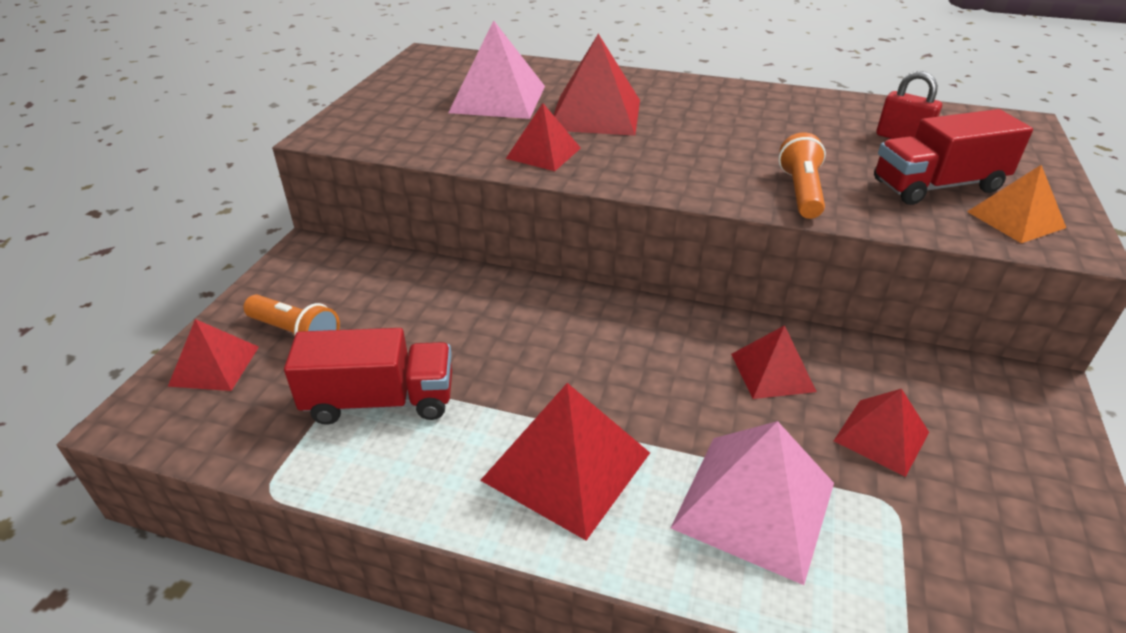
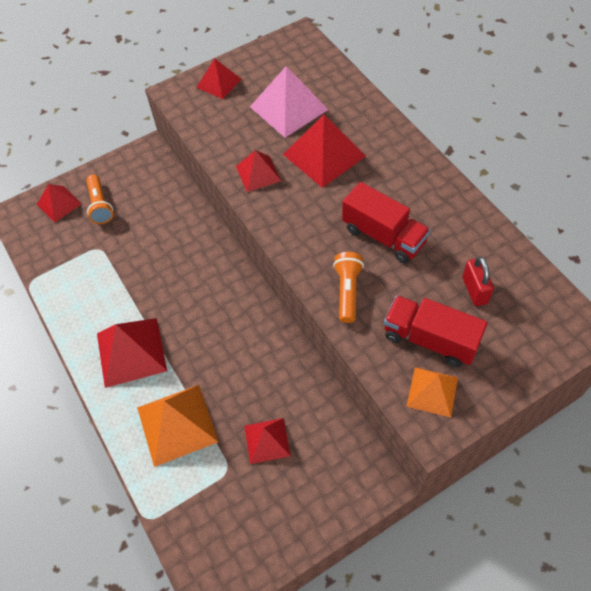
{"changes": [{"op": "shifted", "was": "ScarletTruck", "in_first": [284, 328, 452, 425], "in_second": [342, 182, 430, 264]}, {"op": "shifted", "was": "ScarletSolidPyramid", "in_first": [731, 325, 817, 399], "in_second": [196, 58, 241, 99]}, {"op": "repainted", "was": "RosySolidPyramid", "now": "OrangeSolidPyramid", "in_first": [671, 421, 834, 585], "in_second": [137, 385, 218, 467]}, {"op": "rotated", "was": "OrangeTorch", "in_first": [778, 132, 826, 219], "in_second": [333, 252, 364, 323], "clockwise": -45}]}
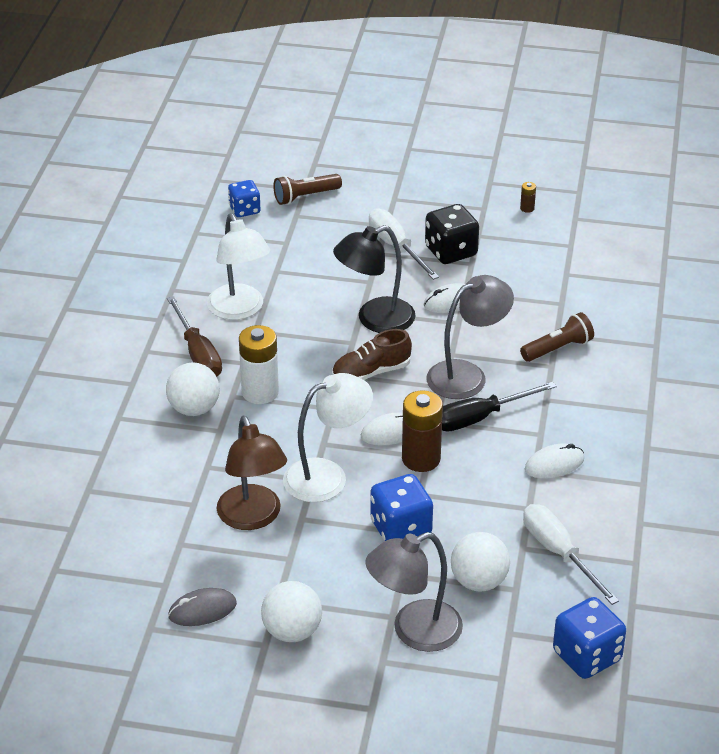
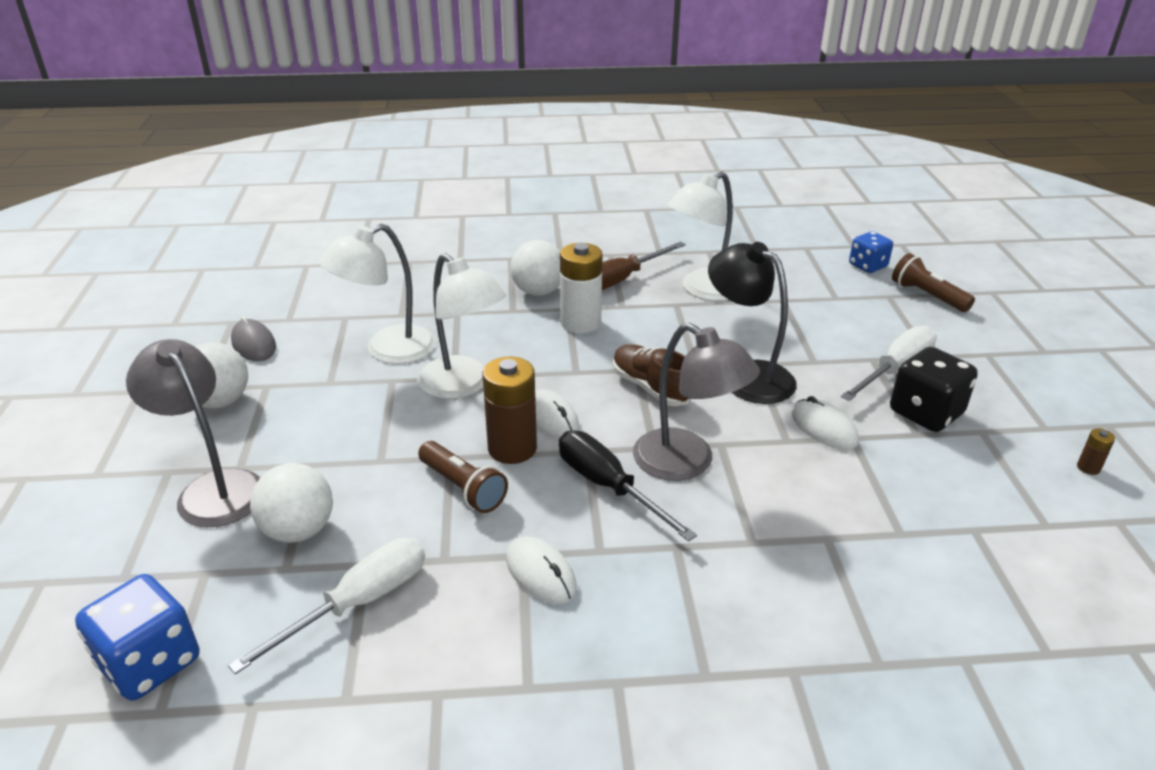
{"changes": [{"op": "gone", "was": "RoyalBlueDice", "in_first": [370, 474, 433, 541]}, {"op": "shifted", "was": "DarkBrownTorch", "in_first": [520, 312, 594, 362], "in_second": [418, 441, 508, 513]}, {"op": "repainted", "was": "DarkBrownReadingLamp", "now": "WhiteReadingLamp", "in_first": [216, 416, 287, 530], "in_second": [319, 224, 436, 364]}]}
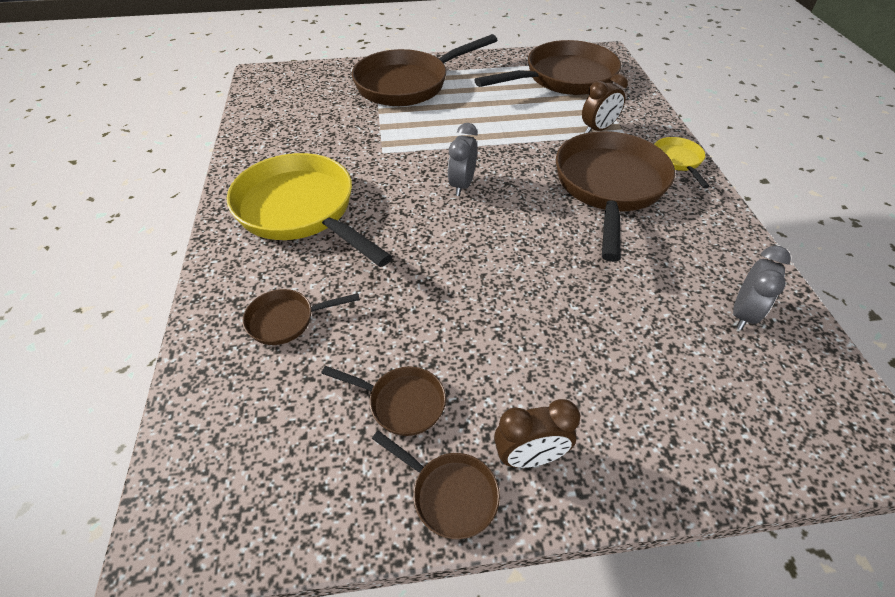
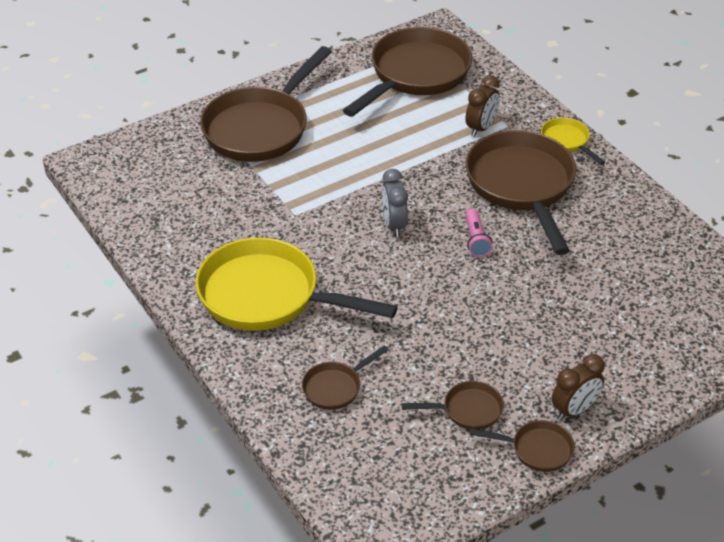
{"changes": [{"op": "gone", "was": "AshGreyAlarmClock", "in_first": [733, 245, 791, 330]}, {"op": "new", "now": "RosyTorch", "in_second": [465, 209, 493, 257]}]}
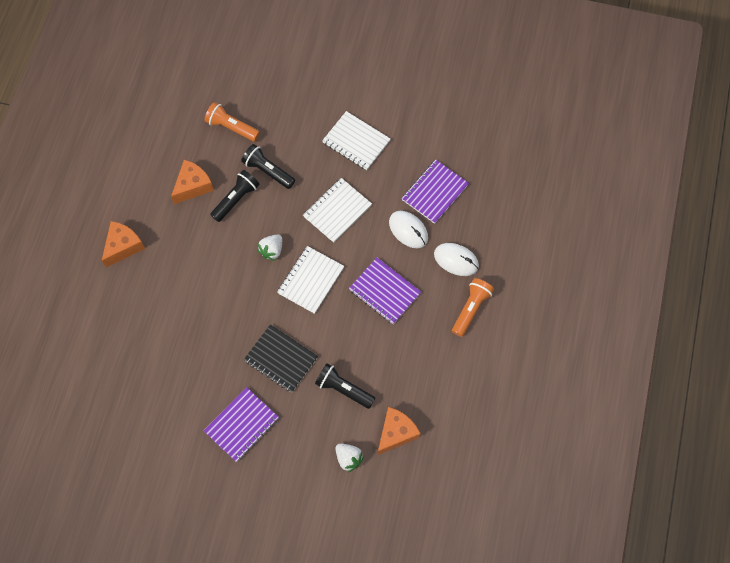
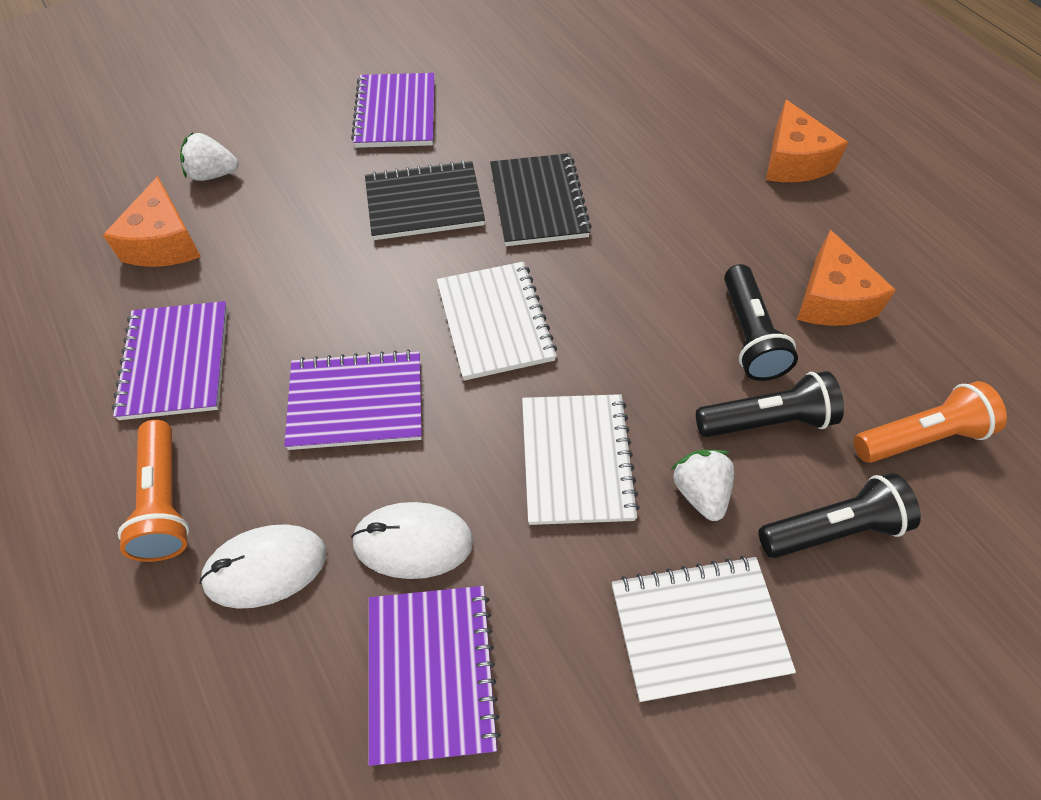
{"changes": [{"op": "new", "now": "RoyalPurpleNotepad", "in_second": [112, 301, 228, 420]}, {"op": "new", "now": "JetBlackNotepad", "in_second": [490, 153, 592, 246]}, {"op": "shifted", "was": "WhiteStrawberry", "in_first": [257, 234, 282, 261], "in_second": [671, 450, 734, 521]}, {"op": "shifted", "was": "JetBlackTorch", "in_first": [315, 363, 376, 409], "in_second": [759, 473, 921, 558]}]}
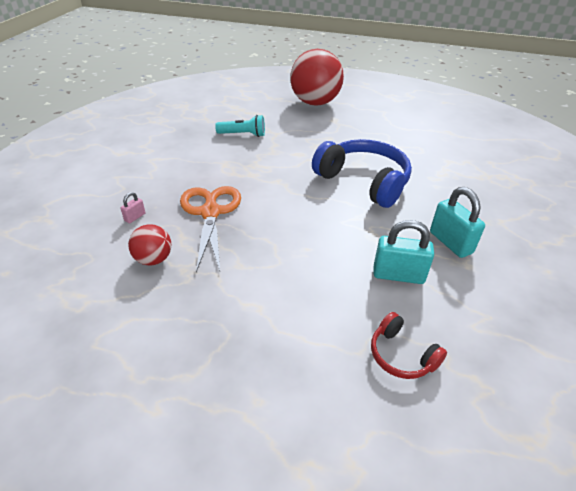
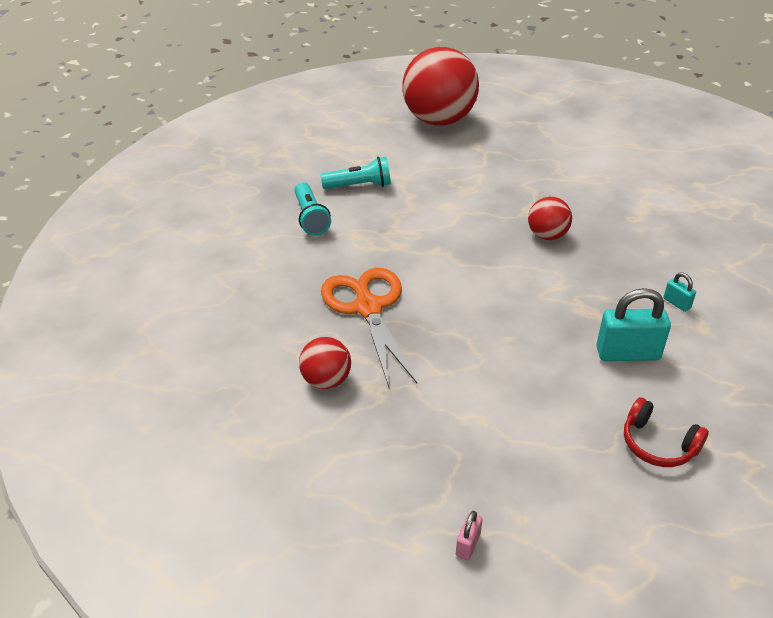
{"changes": [{"op": "new", "now": "AquaTorch", "in_second": [294, 182, 331, 236]}, {"op": "shifted", "was": "RosyLock", "in_first": [120, 192, 145, 223], "in_second": [456, 511, 483, 560]}, {"op": "swapped", "was": "RoyalBlueHeadset", "now": "ScarletBall", "in_first": [312, 139, 412, 208], "in_second": [528, 197, 572, 240]}, {"op": "scaled", "was": "AquaLock", "in_first": [430, 187, 485, 258], "in_second": [664, 272, 696, 312], "ratio": 0.48}]}
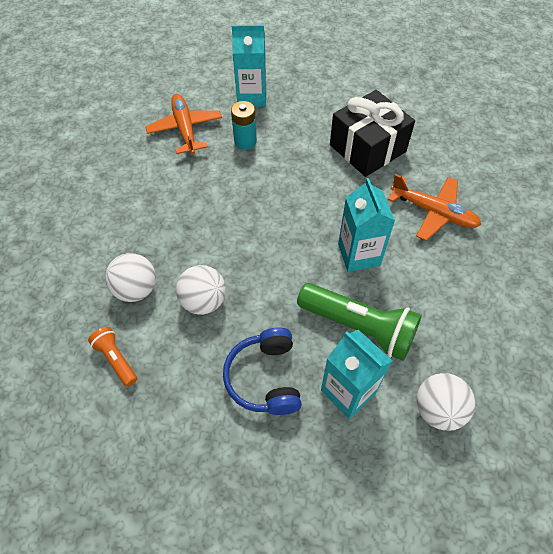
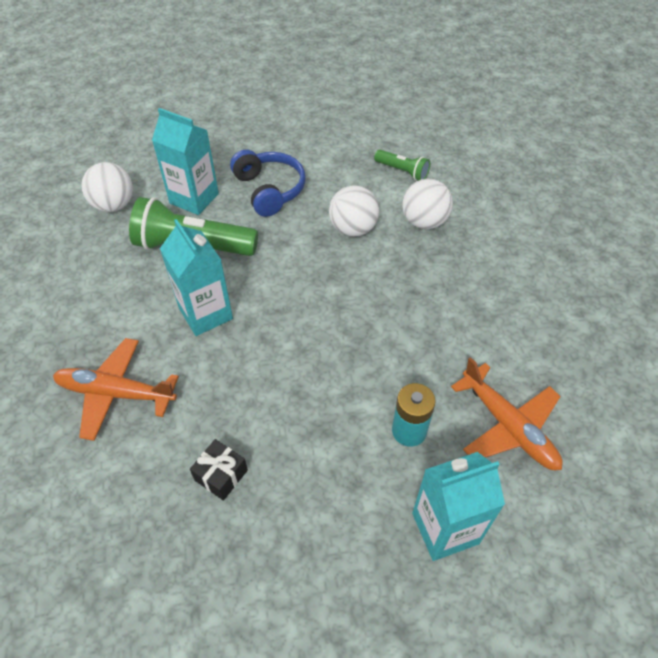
{"changes": [{"op": "repainted", "was": "OrangeTorch", "now": "LeafGreenTorch", "in_first": [88, 327, 137, 387], "in_second": [374, 150, 430, 181]}, {"op": "scaled", "was": "JetBlackWrappedGift", "in_first": [330, 90, 415, 177], "in_second": [190, 439, 248, 501], "ratio": 0.43}]}
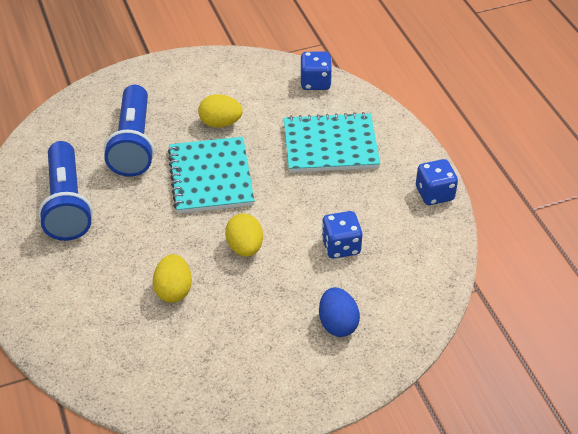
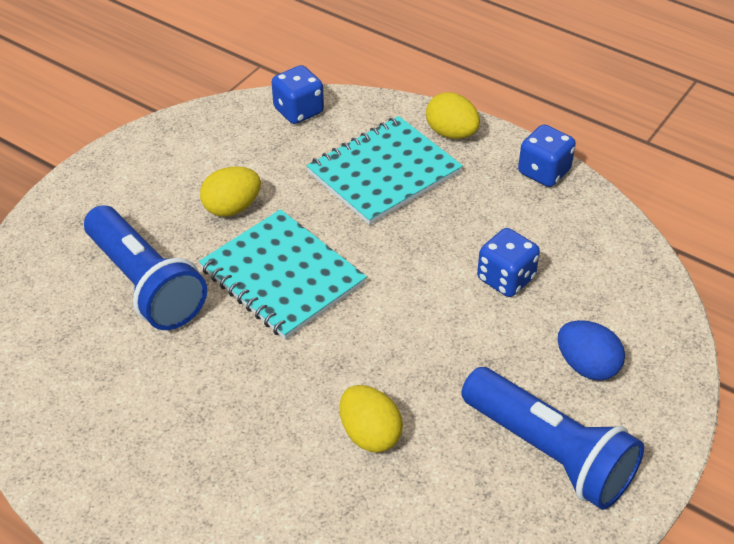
{"changes": [{"op": "shifted", "was": "RoyalBlueTorch", "in_first": [38, 141, 93, 241], "in_second": [461, 367, 644, 510]}, {"op": "shifted", "was": "BrightYellowEgg", "in_first": [225, 213, 263, 257], "in_second": [426, 92, 480, 139]}]}
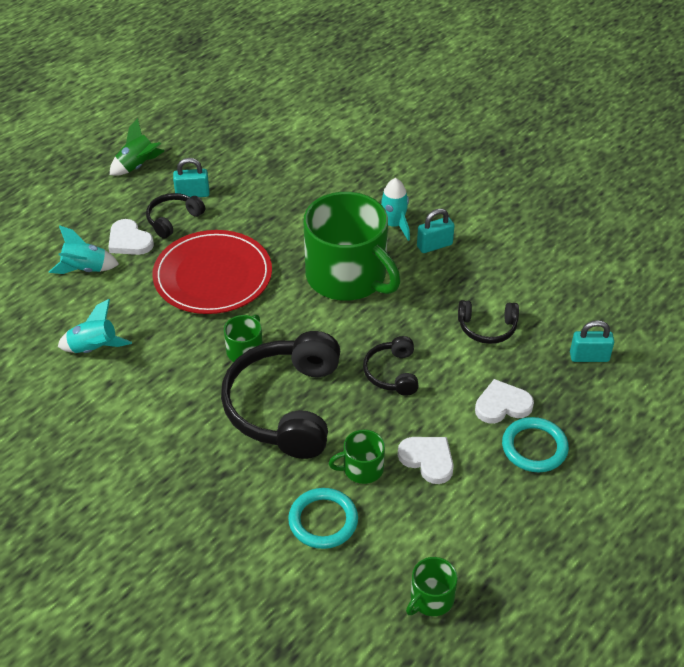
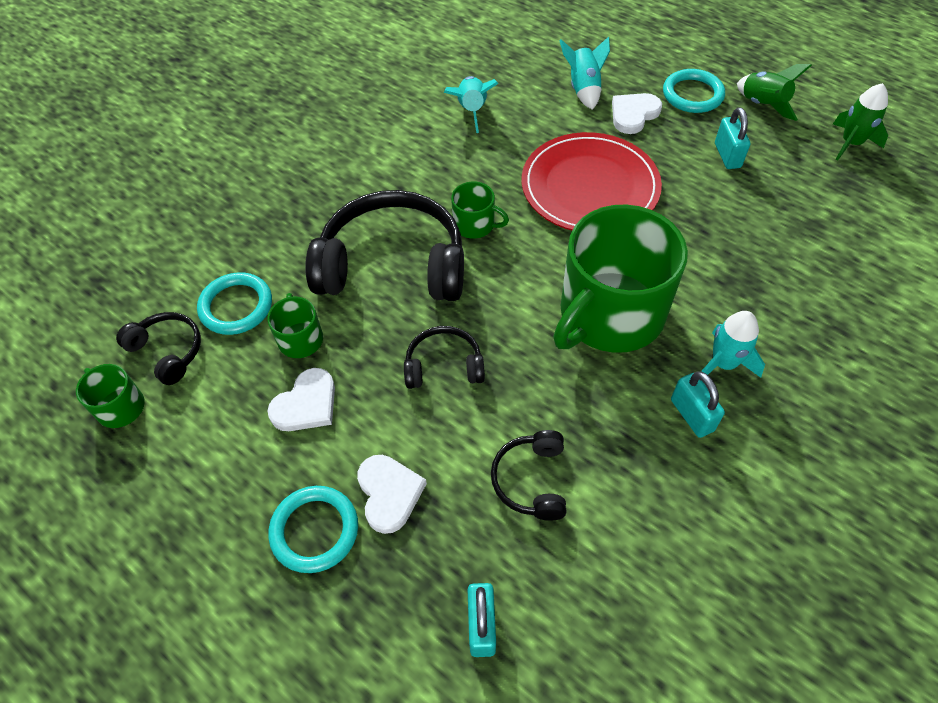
{"changes": [{"op": "new", "now": "AquaRing", "in_second": [663, 69, 725, 113]}, {"op": "new", "now": "LeafGreenRocket", "in_second": [833, 83, 888, 161]}, {"op": "shifted", "was": "JetBlackHeadset", "in_first": [146, 193, 205, 239], "in_second": [116, 312, 201, 385]}]}
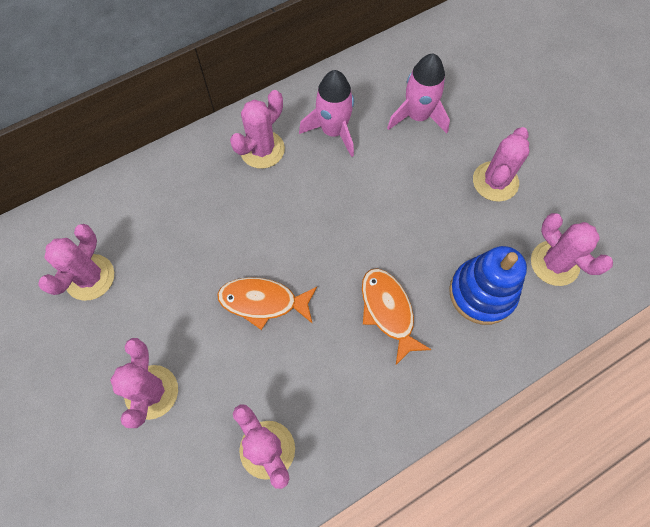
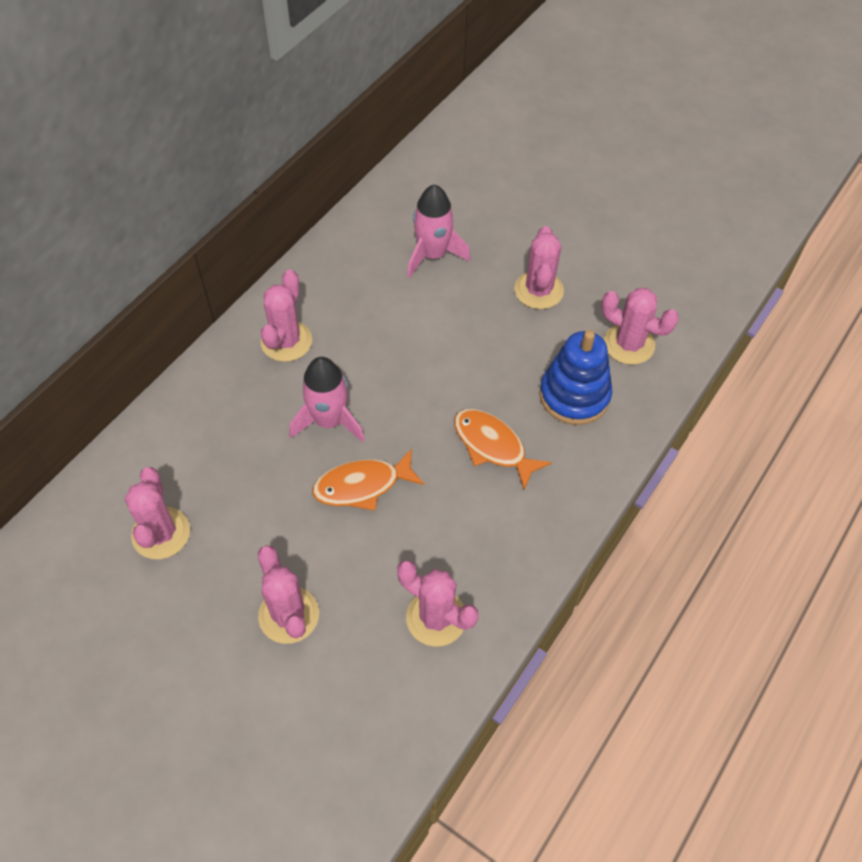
{"changes": [{"op": "shifted", "was": "RosyRocket", "in_first": [299, 70, 354, 157], "in_second": [289, 357, 365, 443]}]}
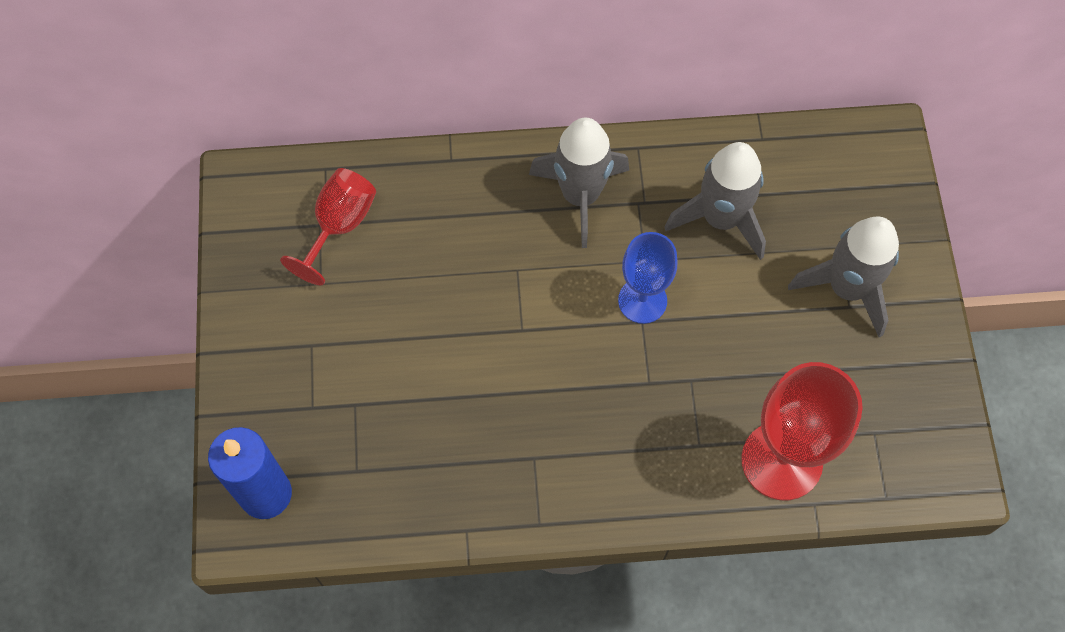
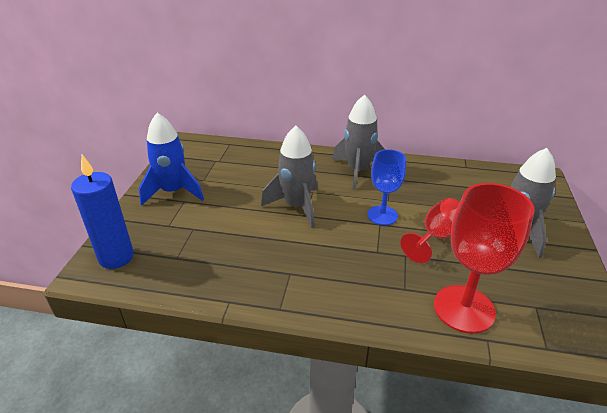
{"changes": [{"op": "new", "now": "RoyalBlueRocket", "in_second": [139, 113, 204, 206]}, {"op": "shifted", "was": "ScarletWineGlass", "in_first": [280, 168, 376, 285], "in_second": [400, 198, 460, 263]}, {"op": "shifted", "was": "AshGreyRocket", "in_first": [664, 142, 766, 260], "in_second": [261, 126, 317, 228]}]}
